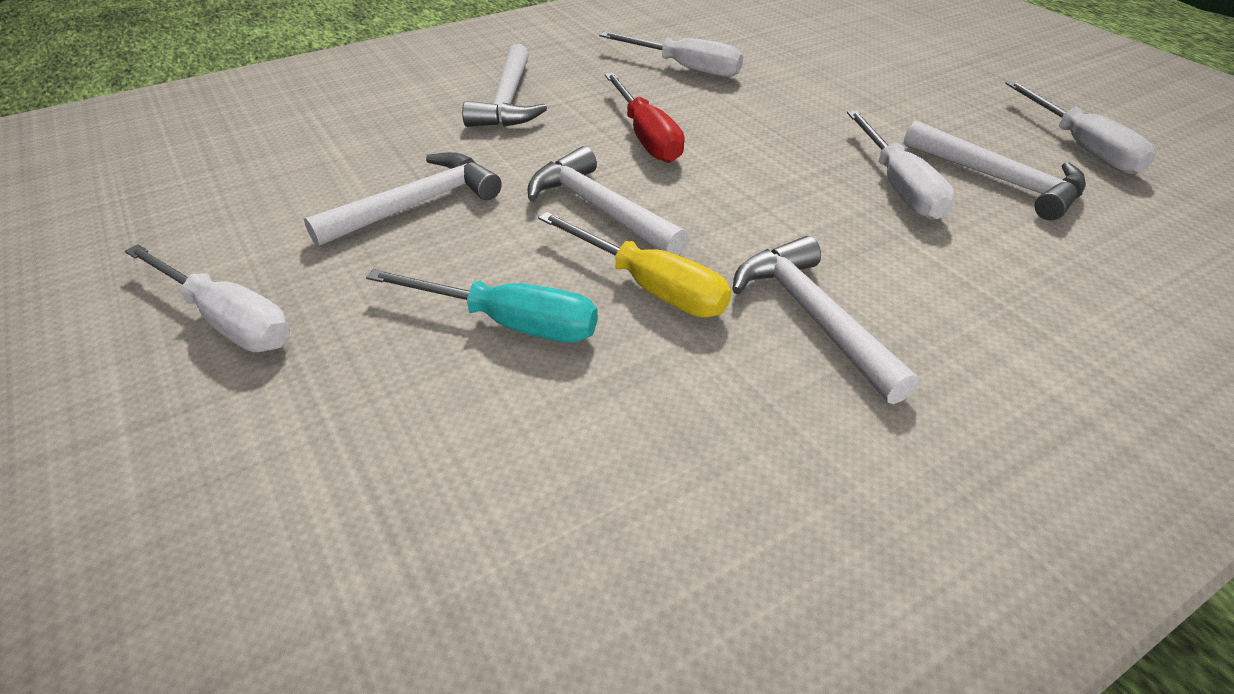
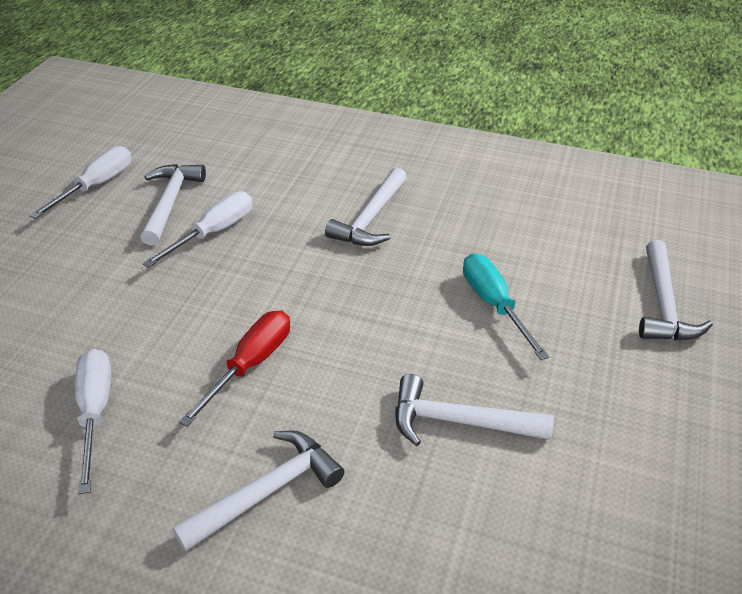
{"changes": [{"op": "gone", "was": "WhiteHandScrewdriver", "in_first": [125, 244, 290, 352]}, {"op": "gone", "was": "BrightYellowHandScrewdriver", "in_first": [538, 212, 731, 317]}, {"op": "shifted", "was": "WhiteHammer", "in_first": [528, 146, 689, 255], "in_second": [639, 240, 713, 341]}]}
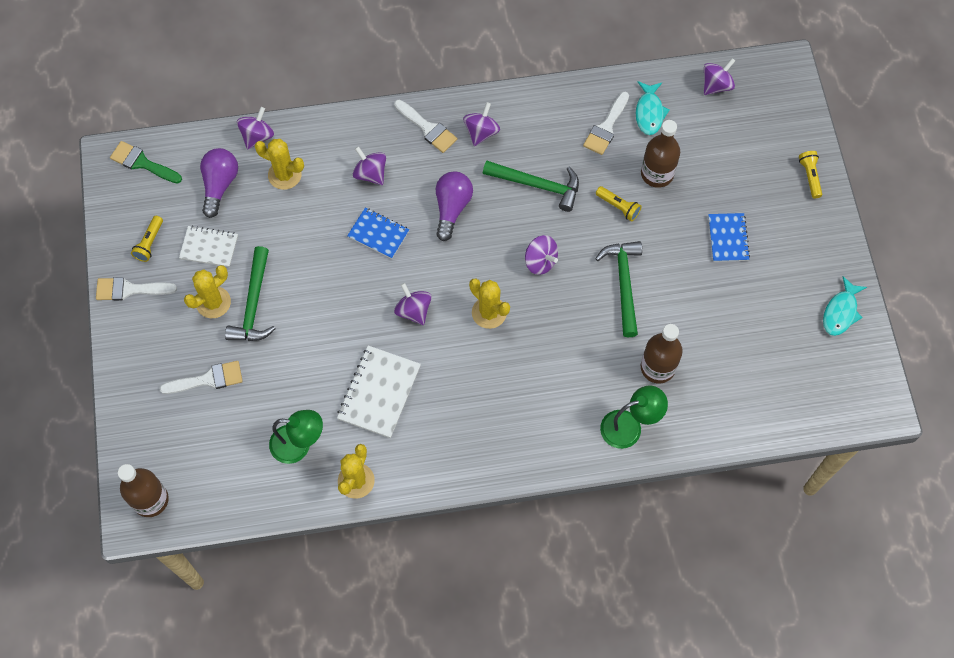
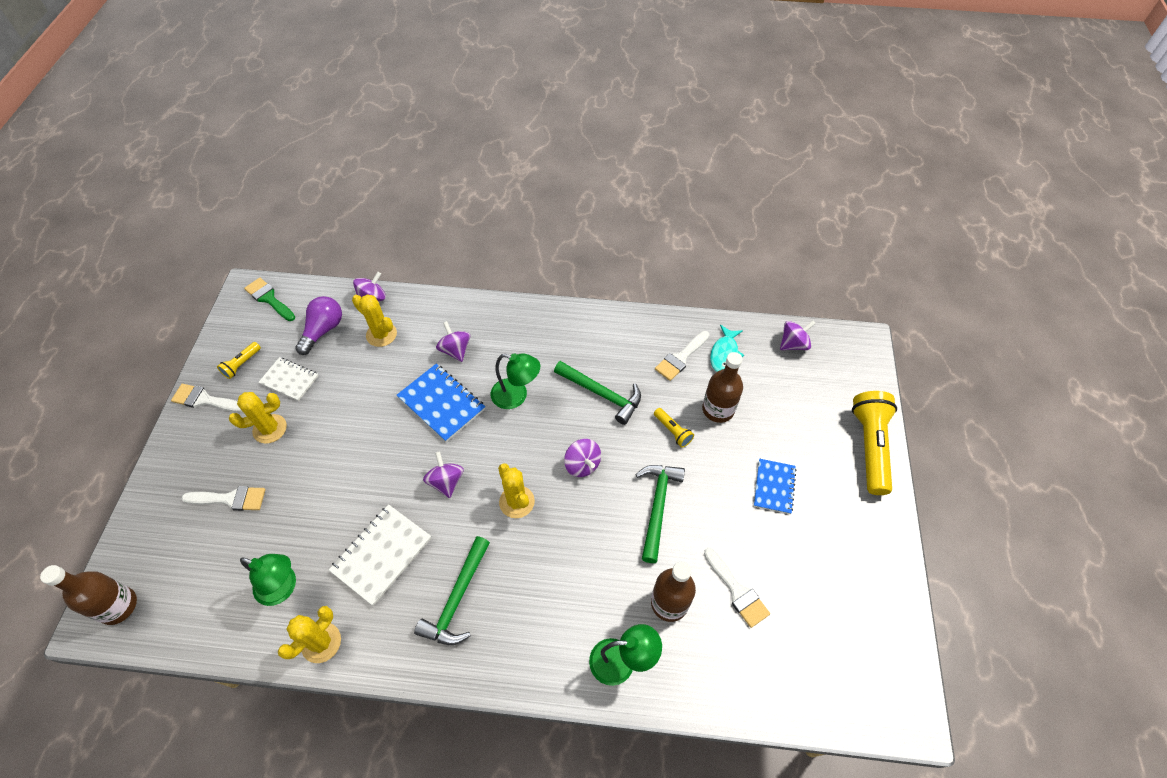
{"changes": [{"op": "gone", "was": "RoyalPurpleToyTop", "in_first": [463, 102, 500, 146]}, {"op": "gone", "was": "AquaFishFigure", "in_first": [823, 276, 867, 336]}, {"op": "shifted", "was": "LeafGreenHammer", "in_first": [225, 246, 276, 341], "in_second": [414, 536, 490, 645]}, {"op": "shifted", "was": "WhiteBrush", "in_first": [394, 100, 457, 153], "in_second": [704, 548, 770, 628]}, {"op": "swapped", "was": "RoyalPurpleBulb", "now": "LeafGreenReadingLamp", "in_first": [436, 171, 473, 241], "in_second": [491, 353, 540, 409]}, {"op": "scaled", "was": "RoyalBlueNotepad", "in_first": [347, 208, 410, 259], "in_second": [397, 364, 485, 442], "ratio": 1.53}, {"op": "scaled", "was": "BrightYellowTorch", "in_first": [799, 151, 822, 199], "in_second": [852, 391, 897, 495], "ratio": 2.13}]}
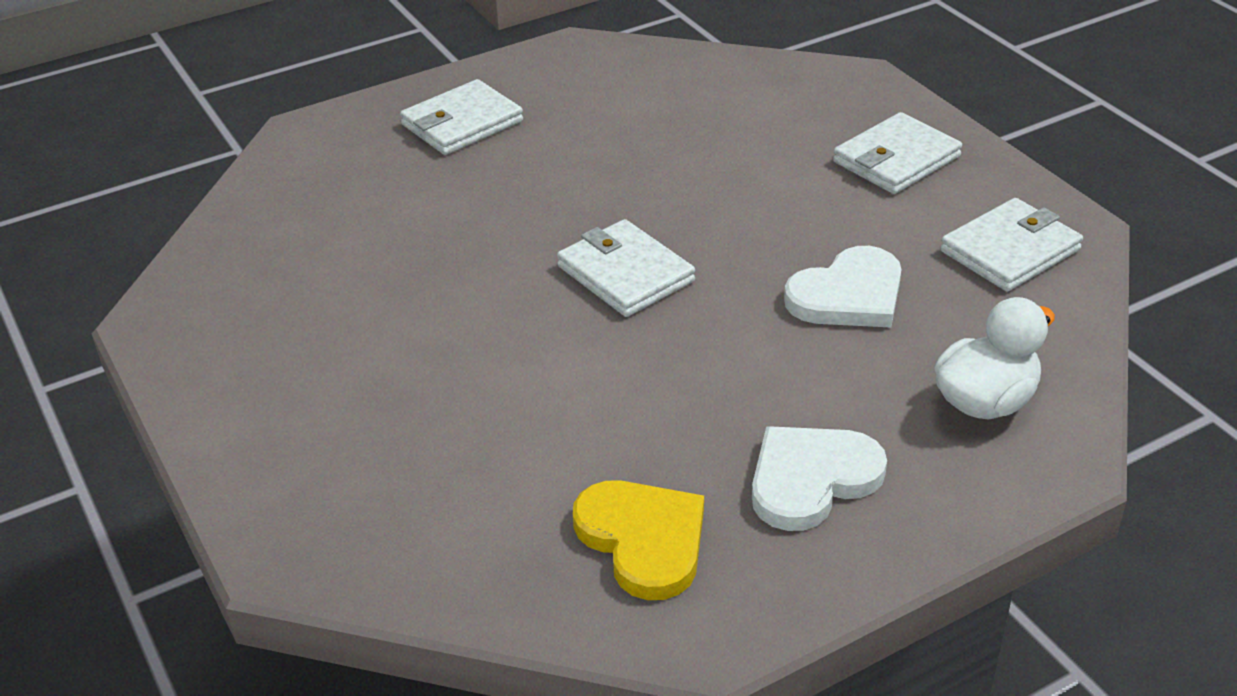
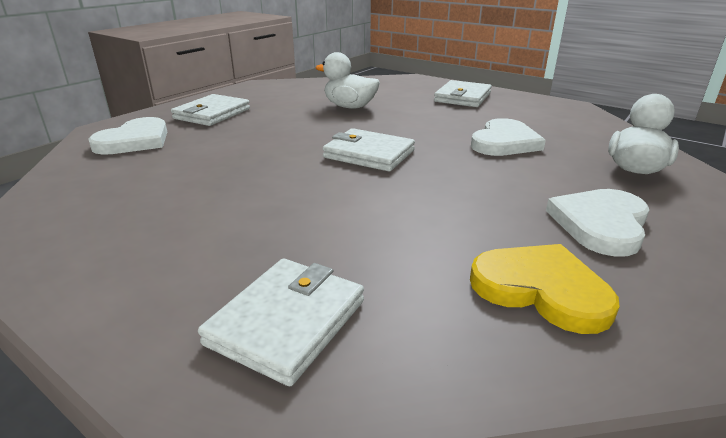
{"changes": [{"op": "new", "now": "WhiteHeart", "in_second": [88, 117, 167, 155]}, {"op": "new", "now": "WhiteRubberDuck", "in_second": [315, 52, 380, 109]}, {"op": "shifted", "was": "WhiteWallet", "in_first": [940, 198, 1083, 292], "in_second": [198, 258, 364, 386]}]}
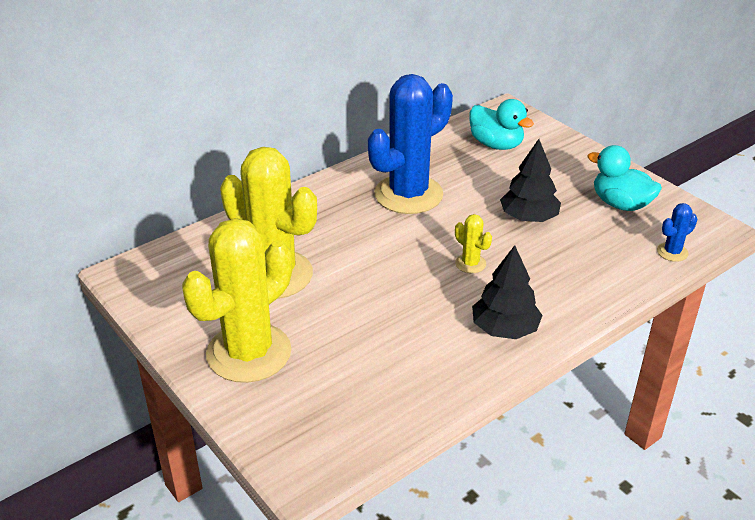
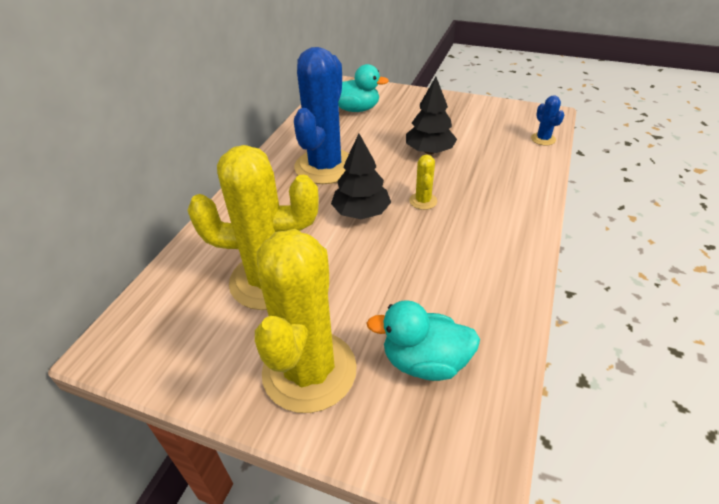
{"changes": [{"op": "shifted", "was": "JetBlackToyTree", "in_first": [472, 245, 543, 339], "in_second": [331, 134, 391, 219]}, {"op": "shifted", "was": "AquaRubberDuck", "in_first": [587, 145, 662, 211], "in_second": [366, 300, 480, 381]}, {"op": "rotated", "was": "BrightYellowSaguaroCactus", "in_first": [455, 214, 492, 273], "in_second": [409, 155, 437, 210], "clockwise": 75}, {"op": "rotated", "was": "RoyalBlueSaguaroCactus", "in_first": [657, 203, 698, 262], "in_second": [531, 96, 564, 146], "clockwise": -45}]}
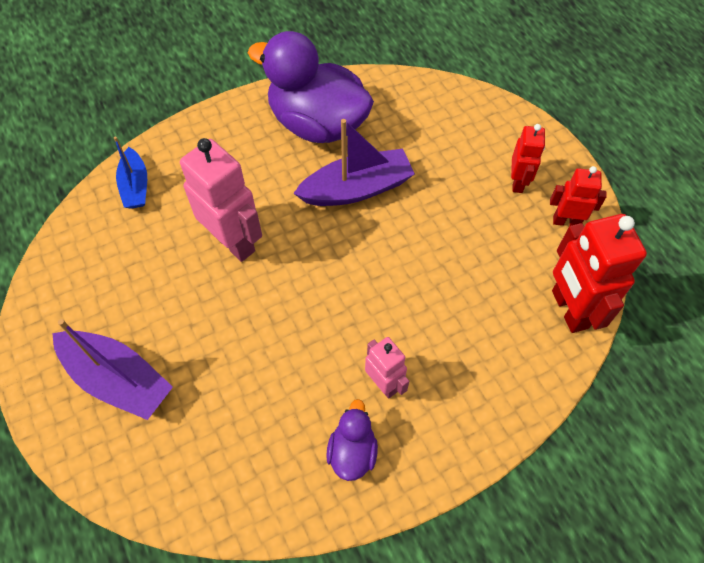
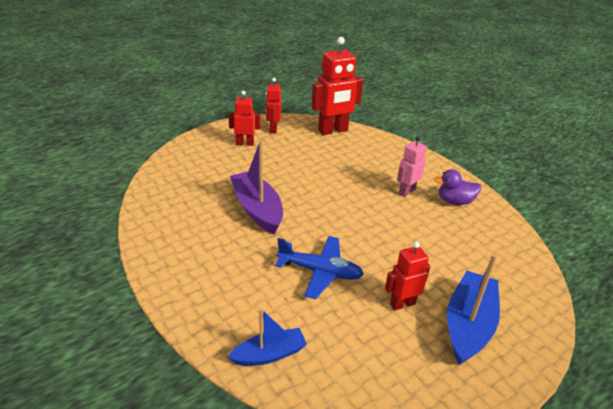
{"changes": [{"op": "gone", "was": "RoyalPurpleRubberDuck", "in_first": [248, 31, 374, 143]}, {"op": "new", "now": "ScarletRobotFigure", "in_second": [385, 242, 430, 310]}, {"op": "swapped", "was": "RosyRobotFigure", "now": "RoyalBlueAeroplane", "in_first": [180, 138, 262, 262], "in_second": [275, 236, 364, 299]}, {"op": "repainted", "was": "RoyalPurpleSailboat", "now": "RoyalBlueSailboat", "in_first": [52, 319, 173, 420], "in_second": [447, 254, 500, 365]}]}
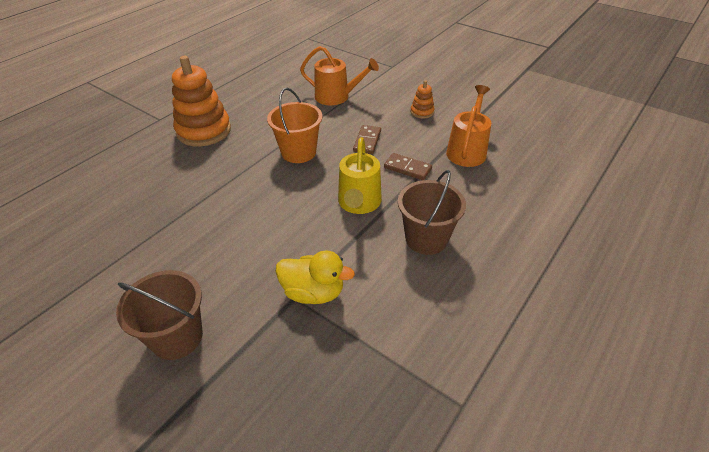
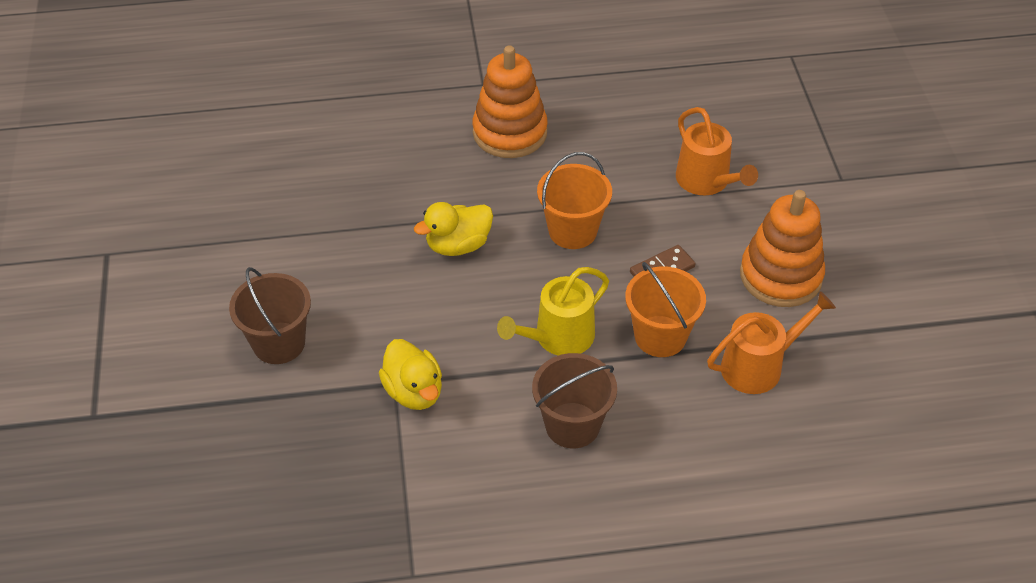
{"changes": [{"op": "new", "now": "BrightYellowRubberDuck", "in_second": [414, 202, 493, 256]}, {"op": "swapped", "was": "DarkBrownDomino", "now": "OrangePail", "in_first": [384, 153, 432, 180], "in_second": [625, 262, 706, 357]}, {"op": "scaled", "was": "OrangeRingStacker", "in_first": [411, 80, 435, 119], "in_second": [740, 190, 825, 307], "ratio": 2.19}]}
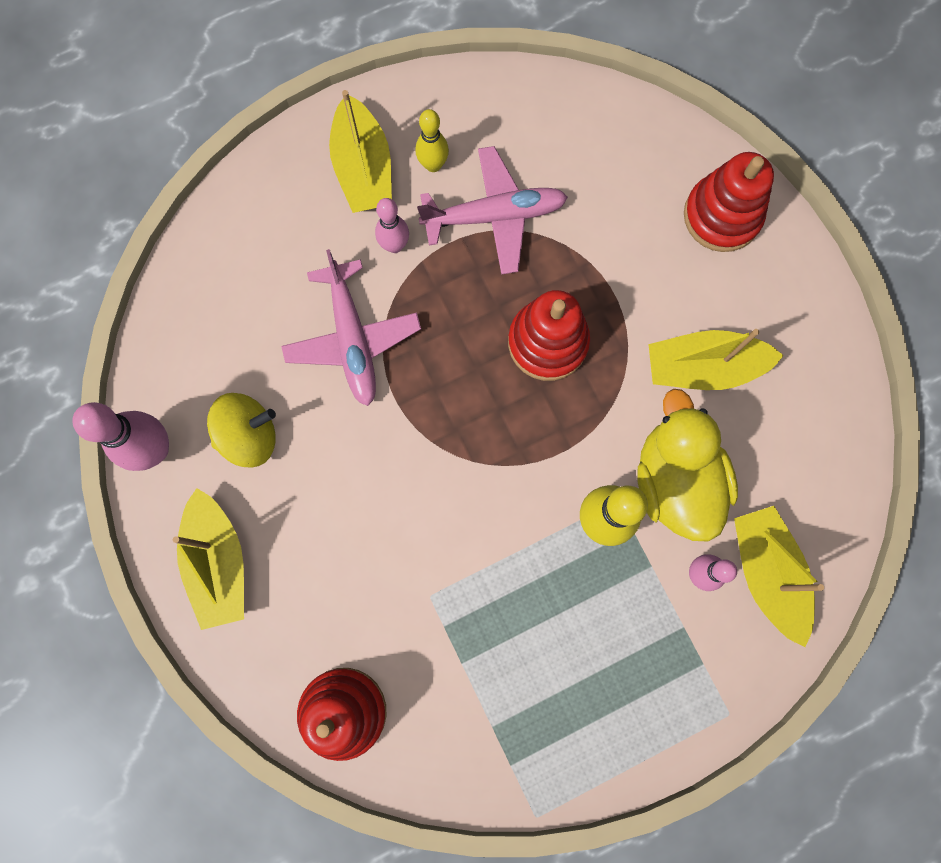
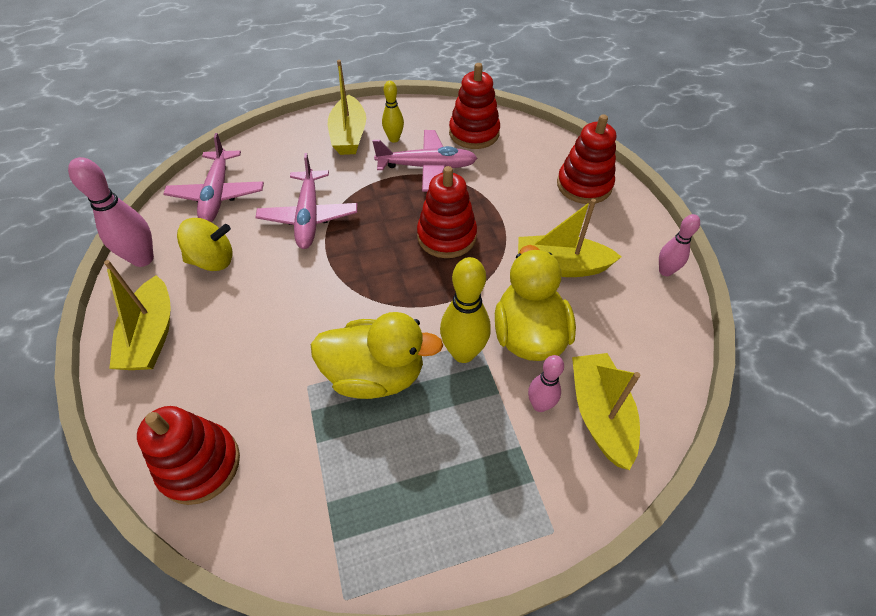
{"changes": [{"op": "new", "now": "RosyAeroplane", "in_second": [163, 133, 264, 222]}, {"op": "new", "now": "BrightYellowRubberDuck", "in_second": [310, 312, 443, 399]}, {"op": "new", "now": "ScarletRingStacker", "in_second": [449, 63, 500, 149]}, {"op": "shifted", "was": "RosyTenpin", "in_first": [375, 198, 409, 253], "in_second": [659, 214, 700, 276]}]}
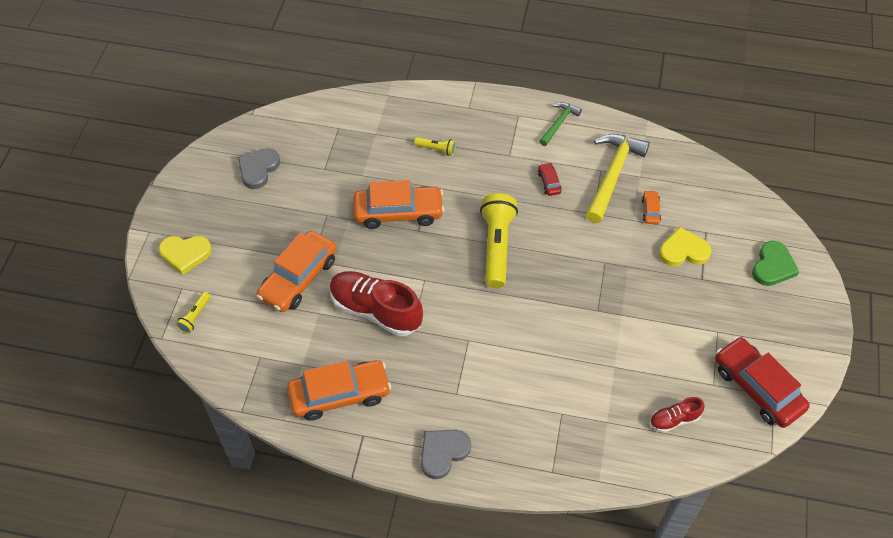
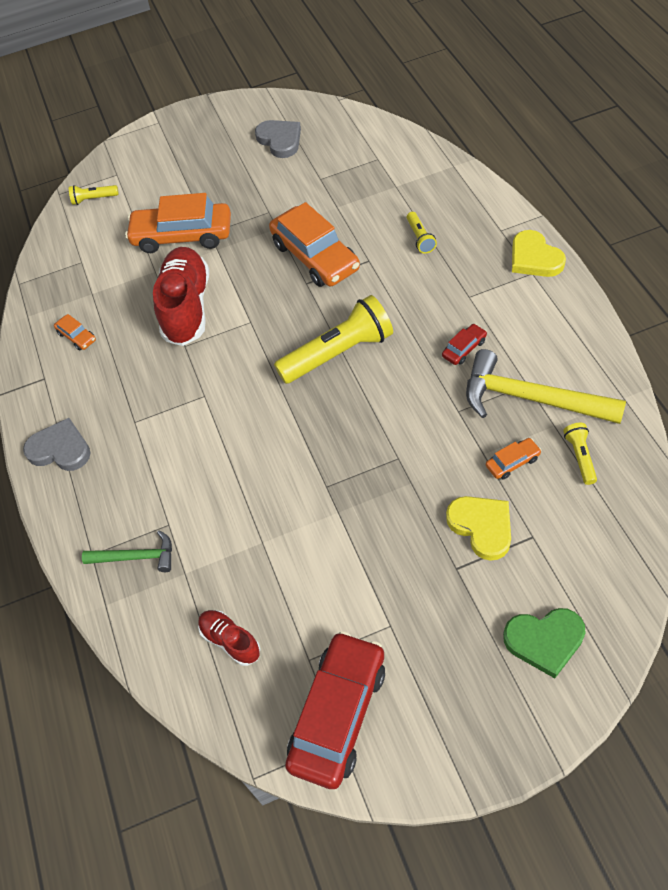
{"changes": [{"op": "new", "now": "BrightYellowTorch", "in_second": [563, 423, 597, 485]}, {"op": "shifted", "was": "BrightYellowHeart", "in_first": [159, 236, 212, 275], "in_second": [512, 230, 566, 277]}, {"op": "shifted", "was": "LeafGreenHammer", "in_first": [539, 102, 582, 146], "in_second": [82, 530, 172, 572]}, {"op": "rotated", "was": "AshGreyHeart", "in_first": [238, 148, 280, 189], "in_second": [255, 120, 301, 158], "clockwise": 60}, {"op": "rotated", "was": "BrightYellowHammer", "in_first": [586, 134, 650, 223], "in_second": [466, 349, 626, 424], "clockwise": -150}, {"op": "scaled", "was": "OrangeCar", "in_first": [287, 360, 391, 421], "in_second": [54, 314, 96, 350], "ratio": 0.44}]}
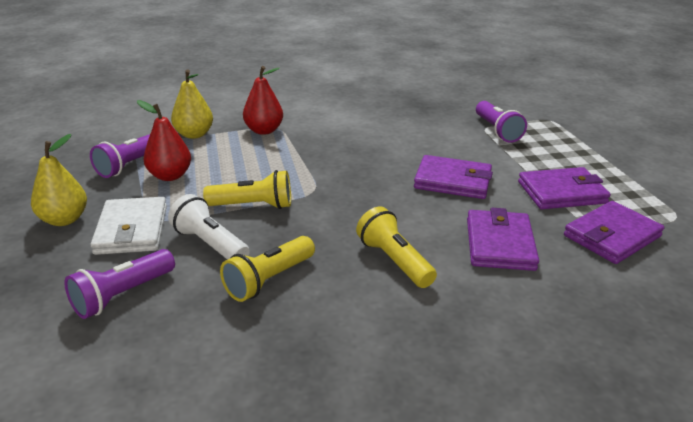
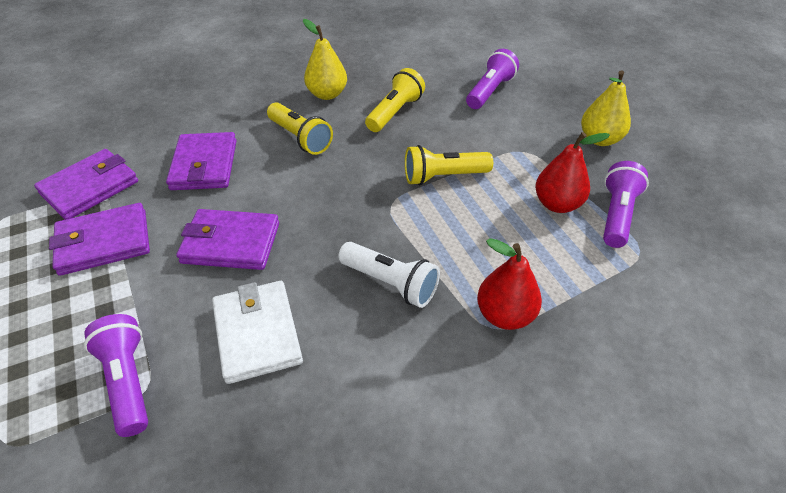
{"changes": [{"op": "shifted", "was": "WhiteWallet", "in_first": [91, 197, 167, 255], "in_second": [212, 281, 303, 384]}, {"op": "shifted", "was": "WhiteTorch", "in_first": [168, 194, 250, 260], "in_second": [338, 242, 440, 308]}, {"op": "shifted", "was": "BrightYellowPearFruit", "in_first": [171, 69, 213, 139], "in_second": [303, 19, 347, 100]}]}
